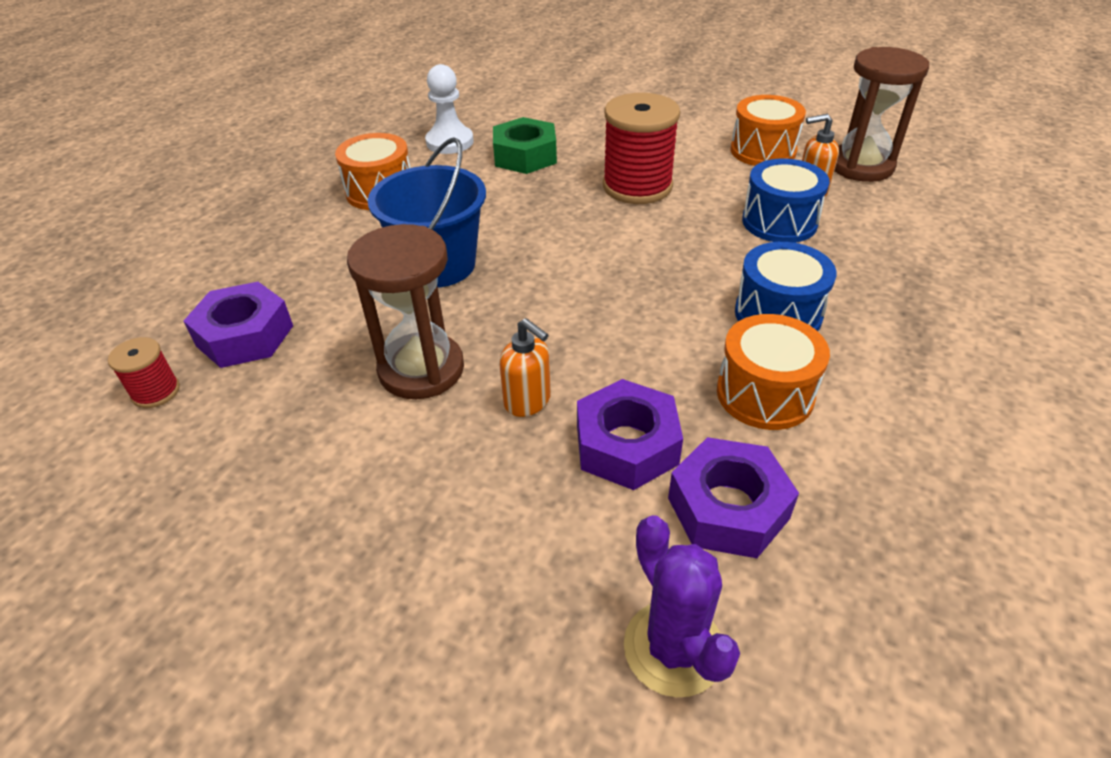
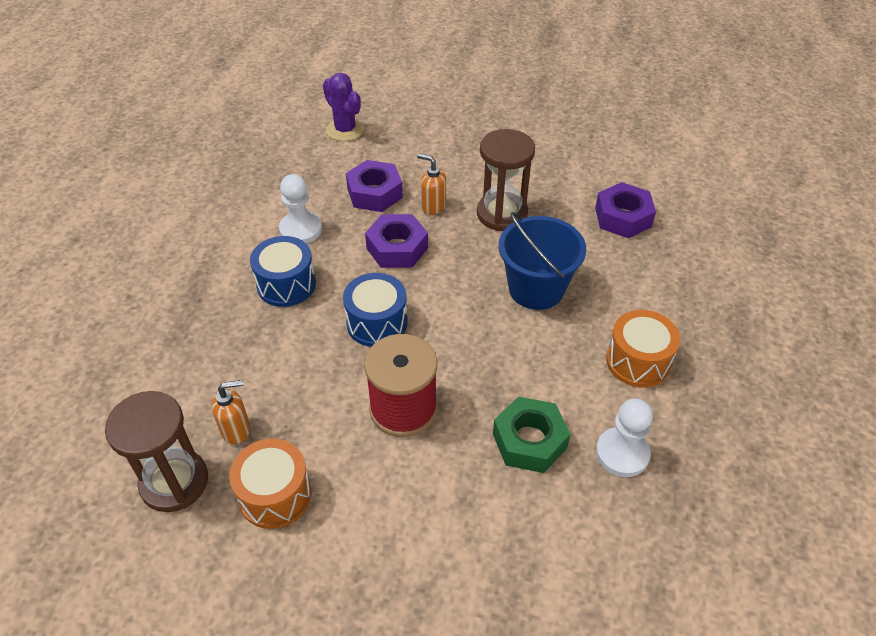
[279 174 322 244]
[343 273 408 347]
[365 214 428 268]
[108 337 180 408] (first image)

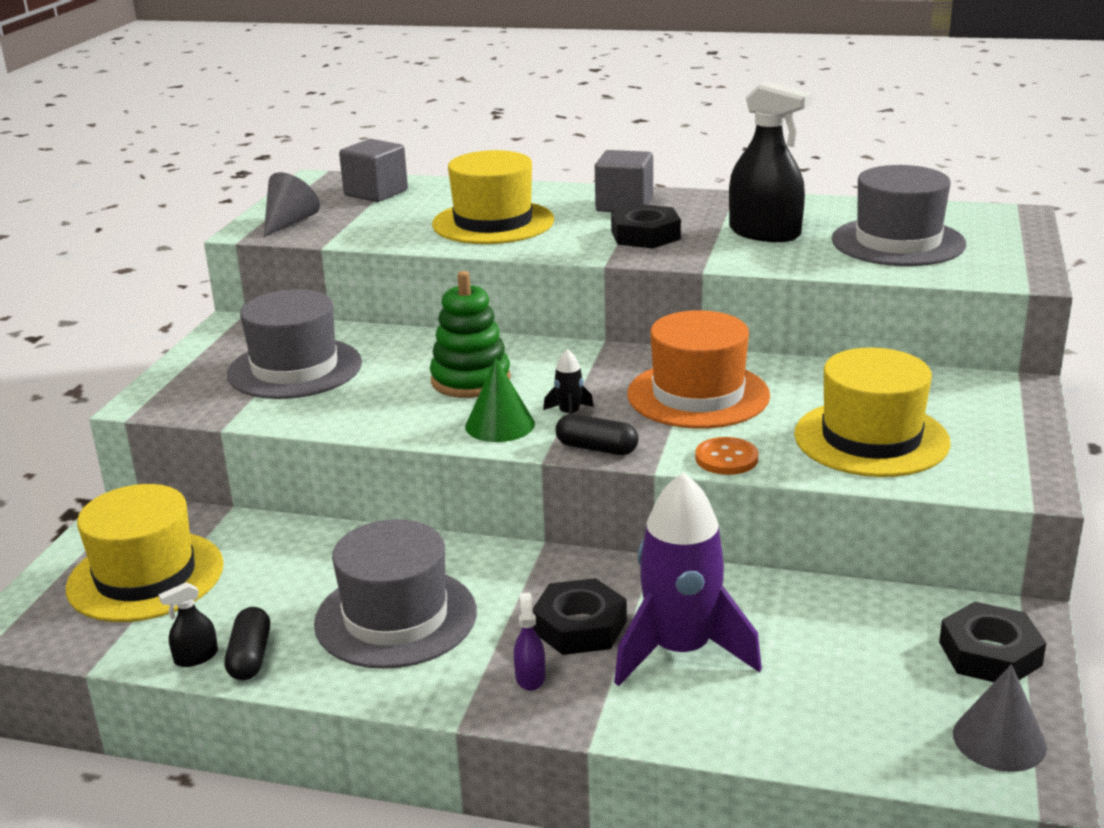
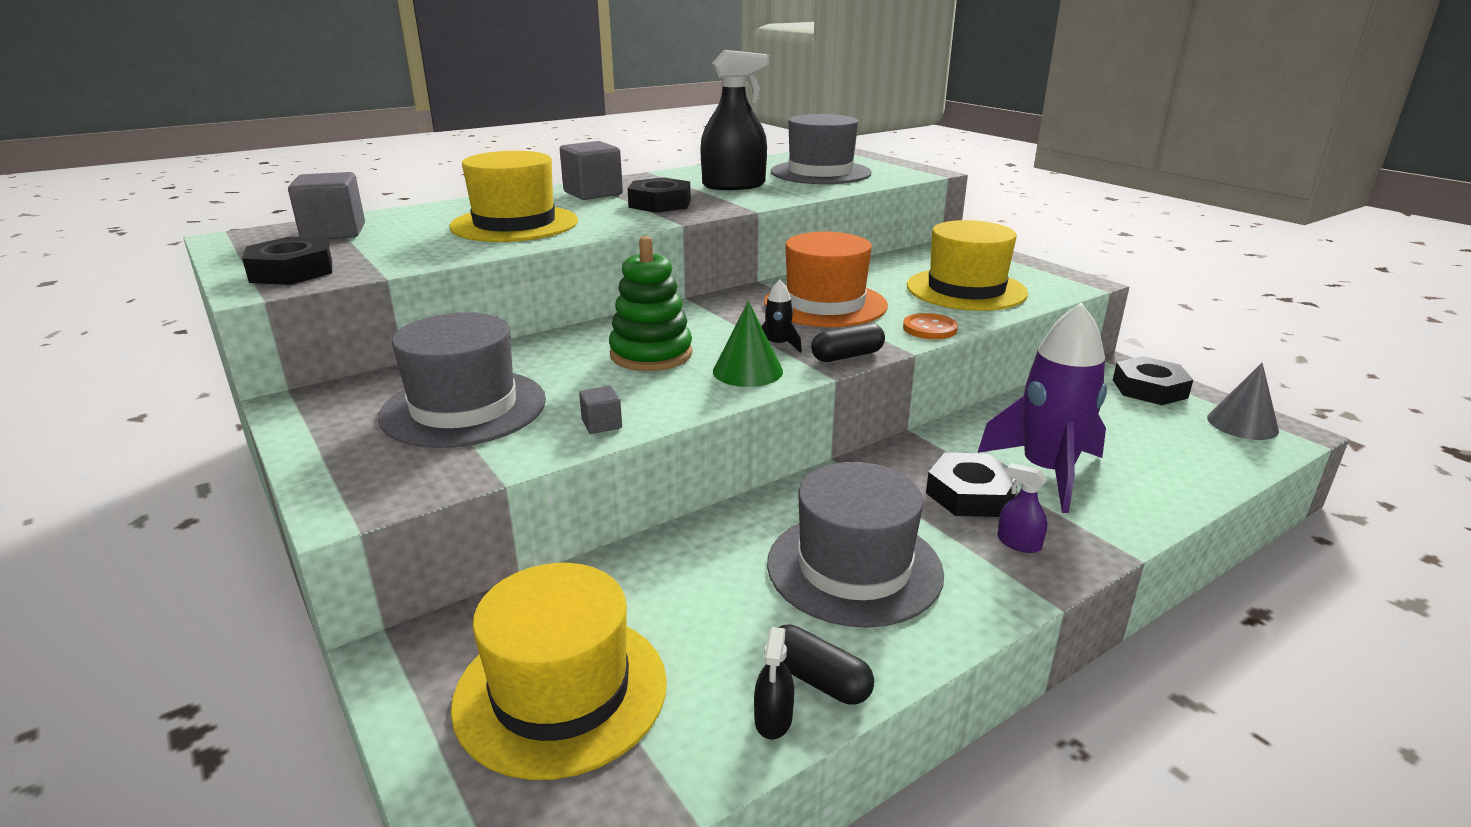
[242 237 332 285]
[579 386 622 434]

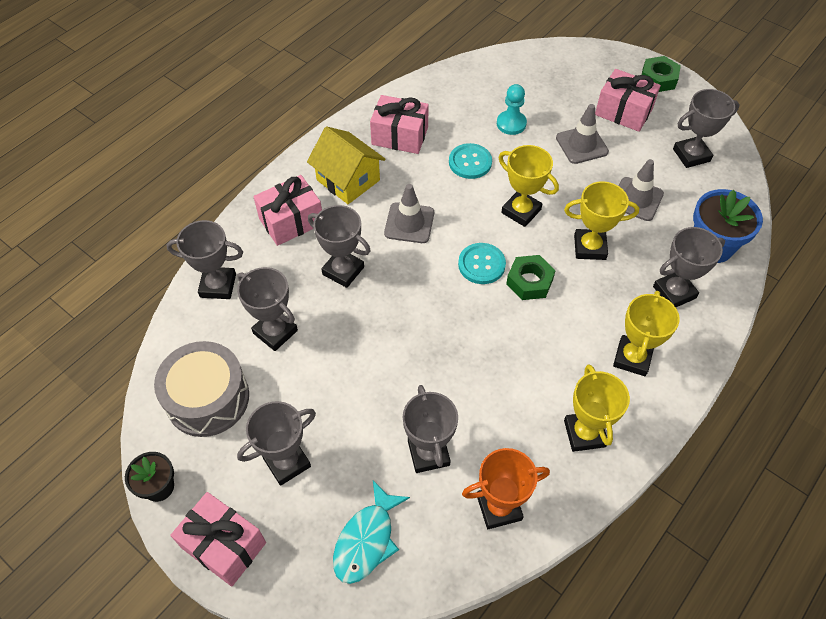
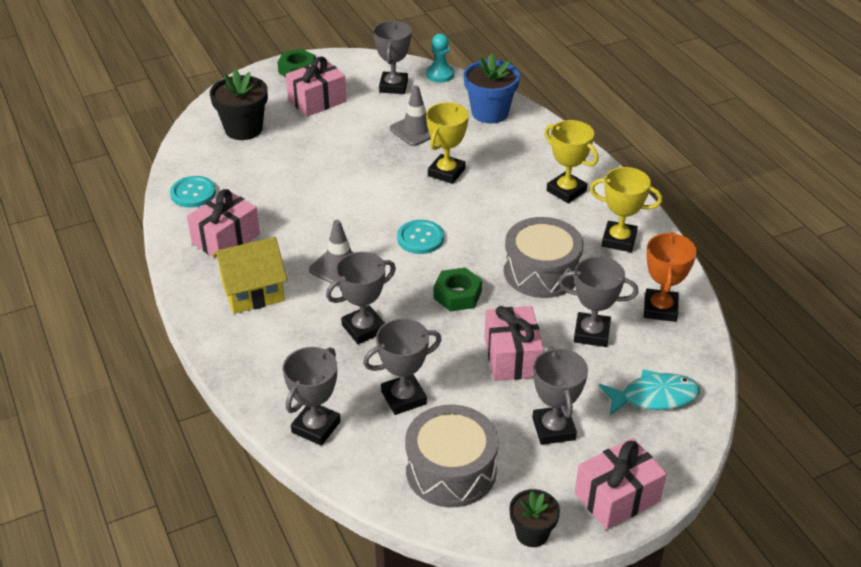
[170 176 216 208]
[210 69 268 140]
[426 33 454 83]
[434 268 482 312]
[485 306 544 381]
[504 217 584 298]
[599 369 700 415]
[499 145 559 227] (first image)
[556 104 609 164] (first image)
[653 227 725 307] (first image)

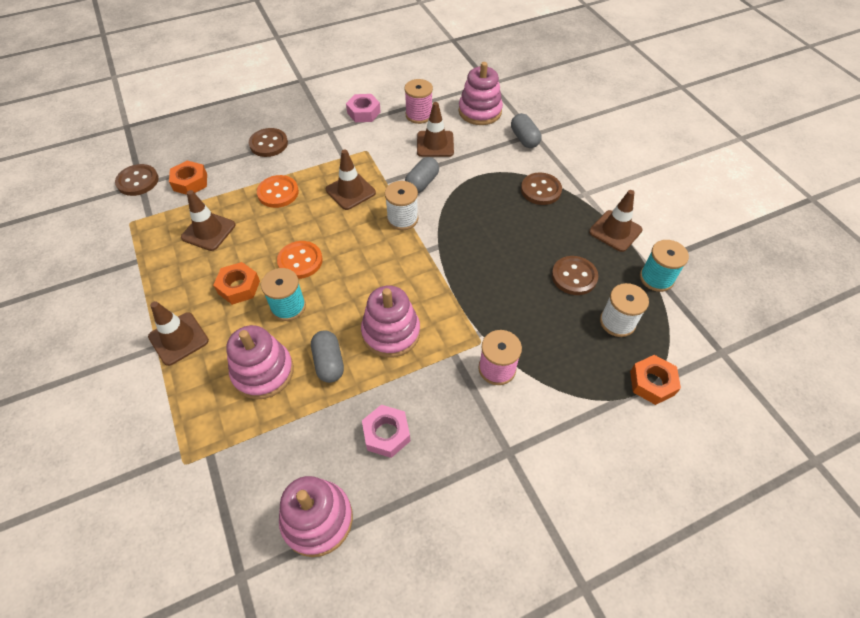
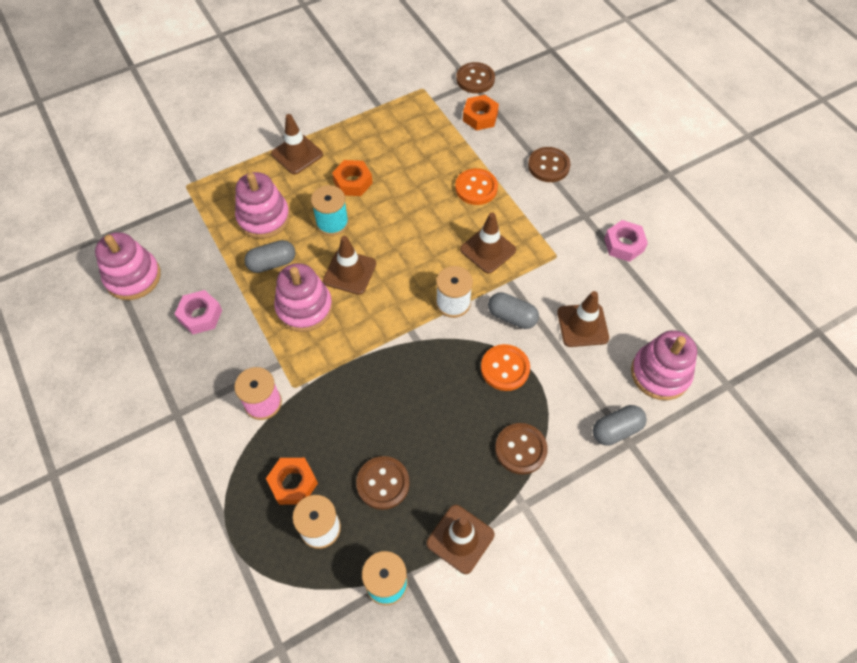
[266 458 318 505]
[323 236 376 295]
[481 344 530 391]
[404 79 433 124] (first image)

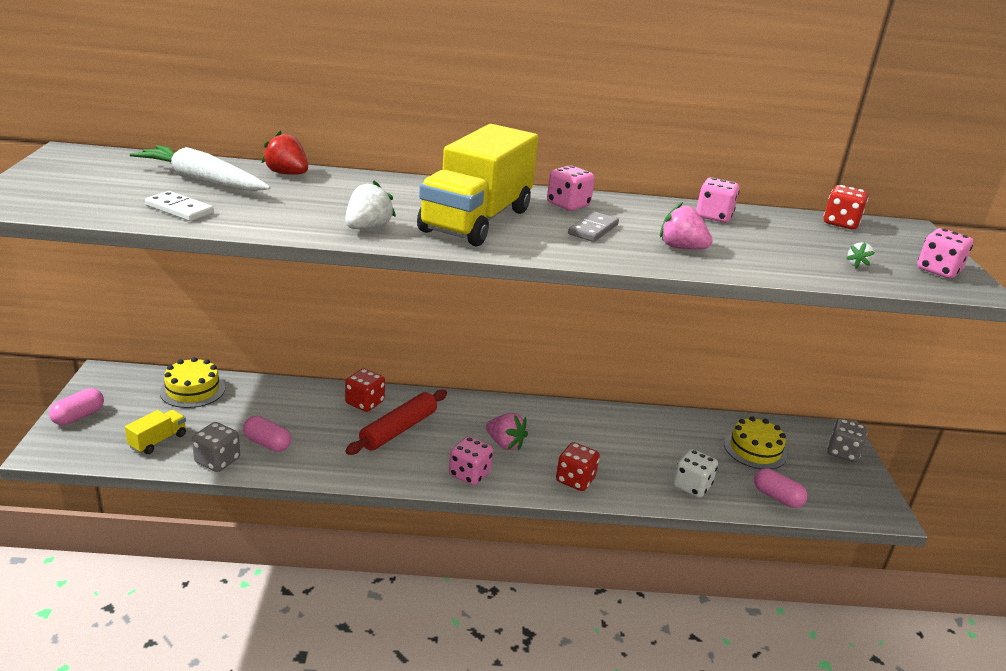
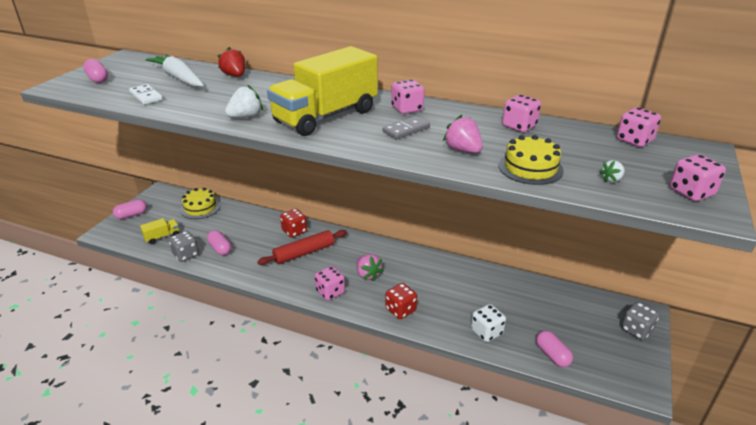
[83 59 108 83]
[499 135 564 185]
[617 107 661 147]

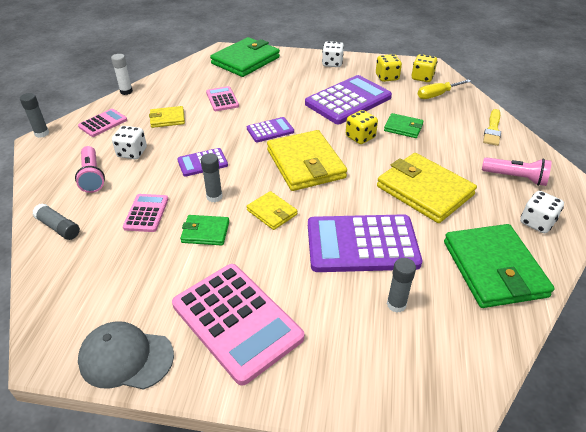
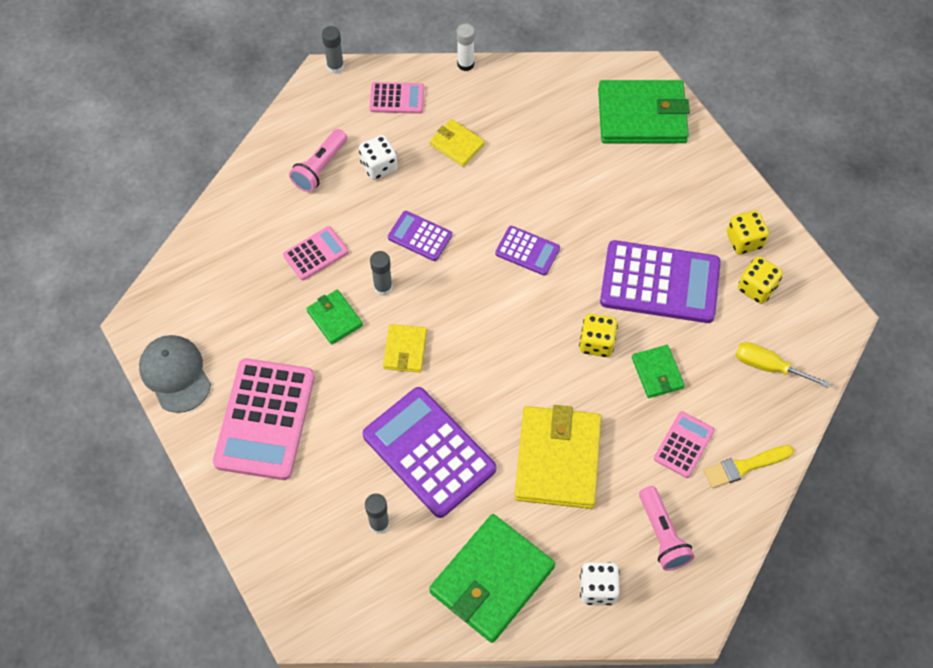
[654 411 715 478]
[727 210 769 255]
[32 203 80 240] (first image)
[267 130 347 191] (first image)
[322 41 344 67] (first image)

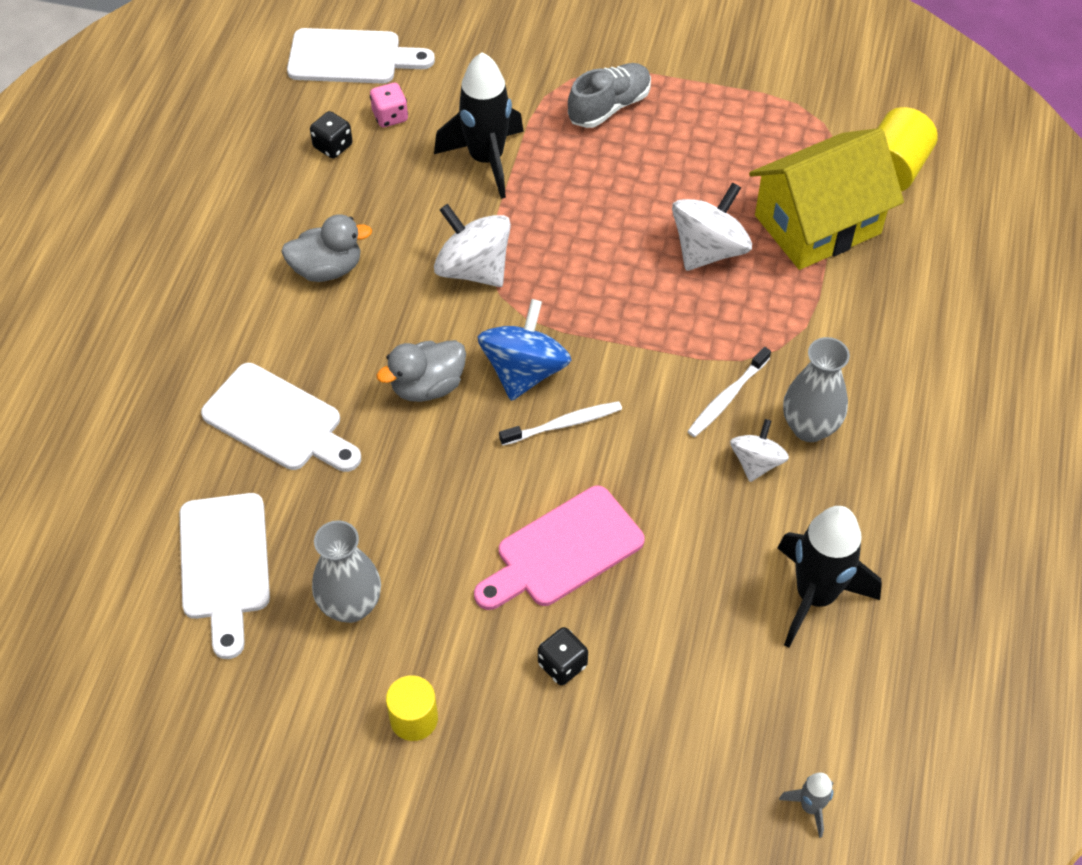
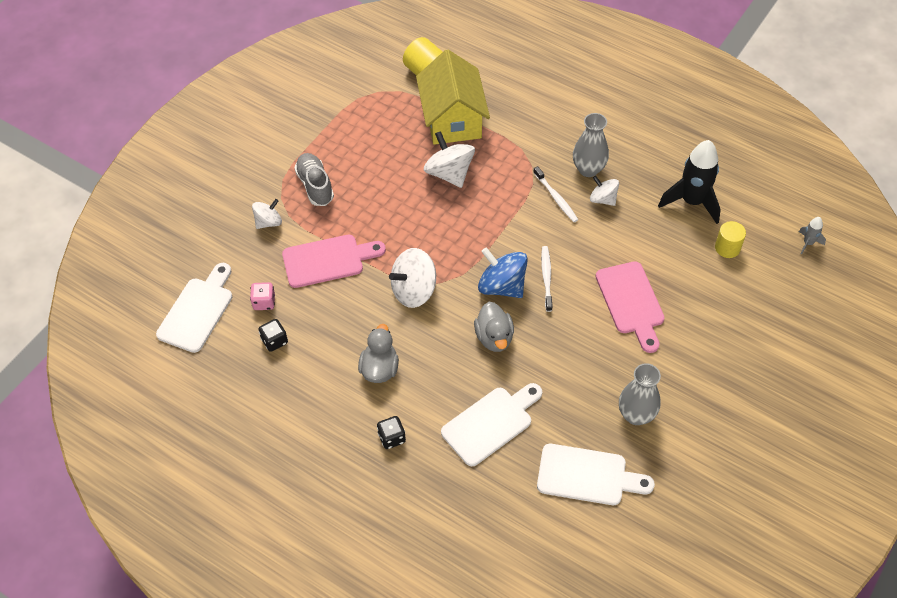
[252 199 282 229]
[282 235 386 288]
[377 416 406 449]
[715 221 746 258]

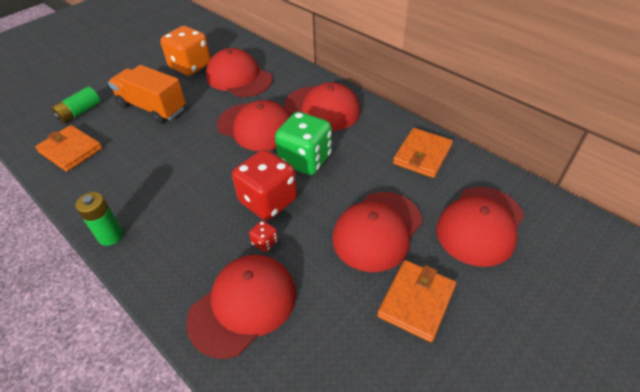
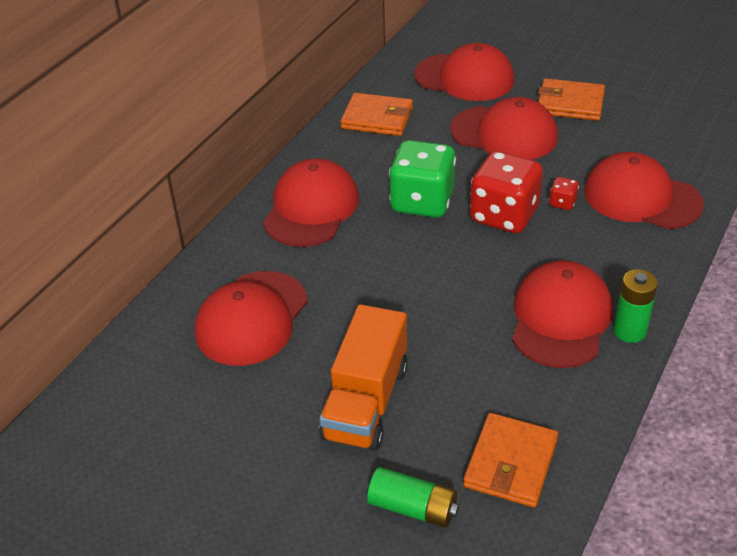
[512 260 613 368]
[160 26 211 76] (first image)

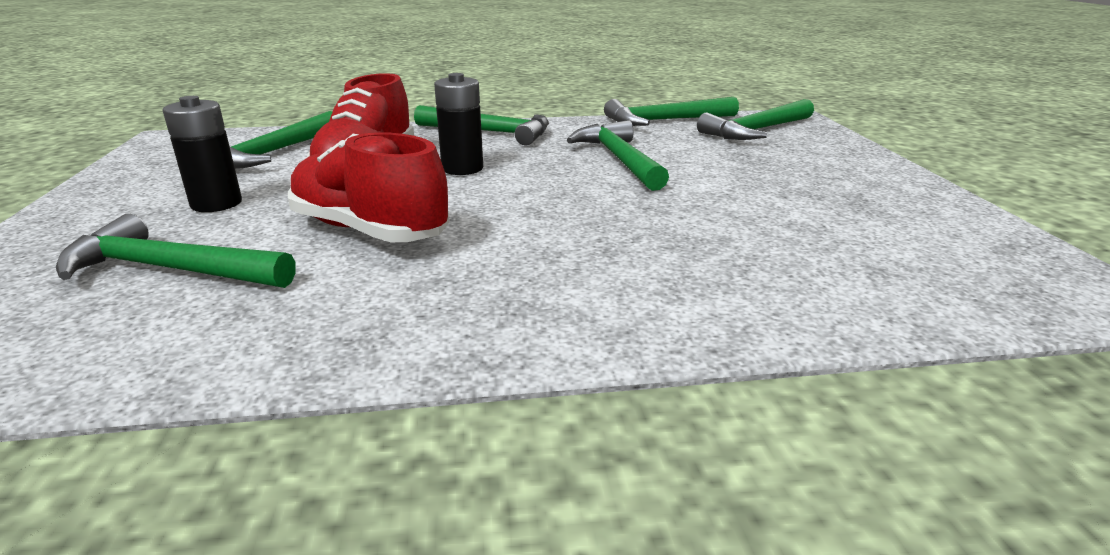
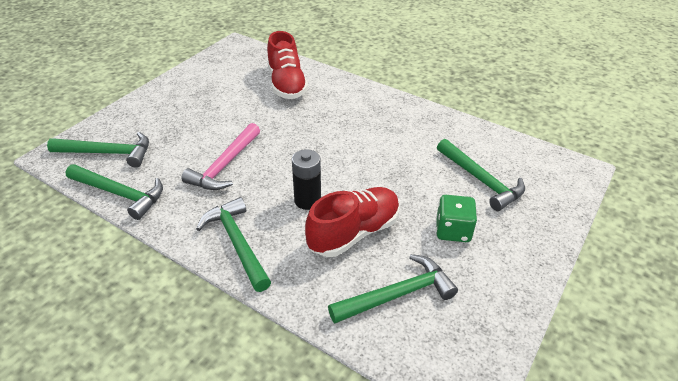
[181 123 260 190]
[267 31 308 99]
[436 195 477 242]

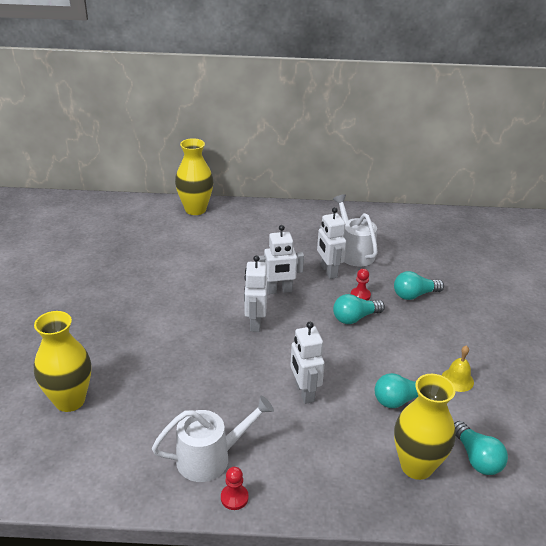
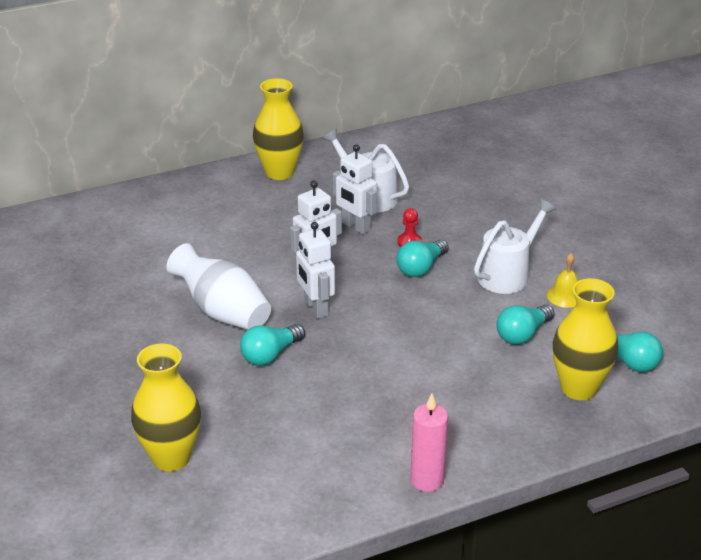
[167 243 271 330]
[240 324 305 366]
[253 78 304 180]
[410 393 448 492]
[474 199 556 294]
[290 322 325 404] (first image)

